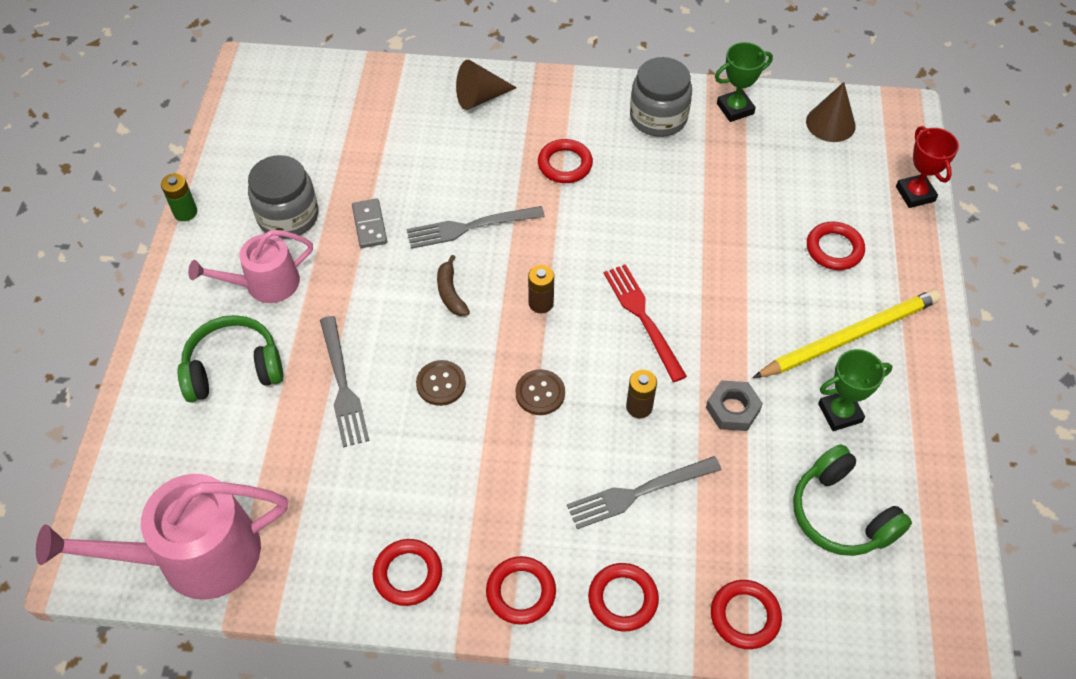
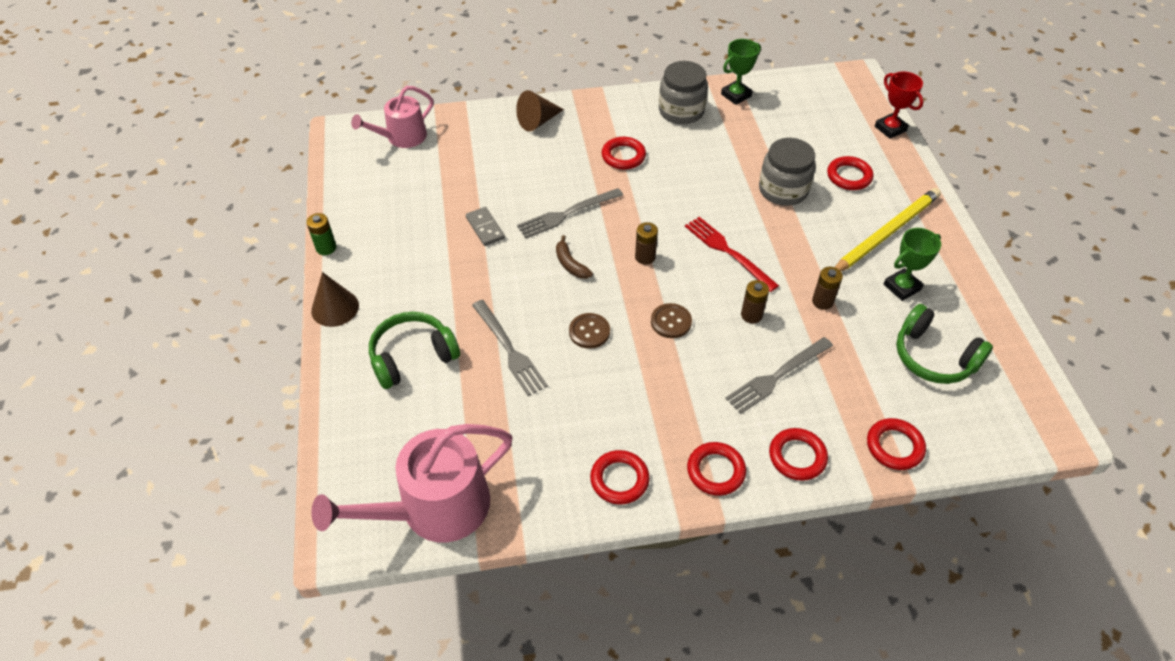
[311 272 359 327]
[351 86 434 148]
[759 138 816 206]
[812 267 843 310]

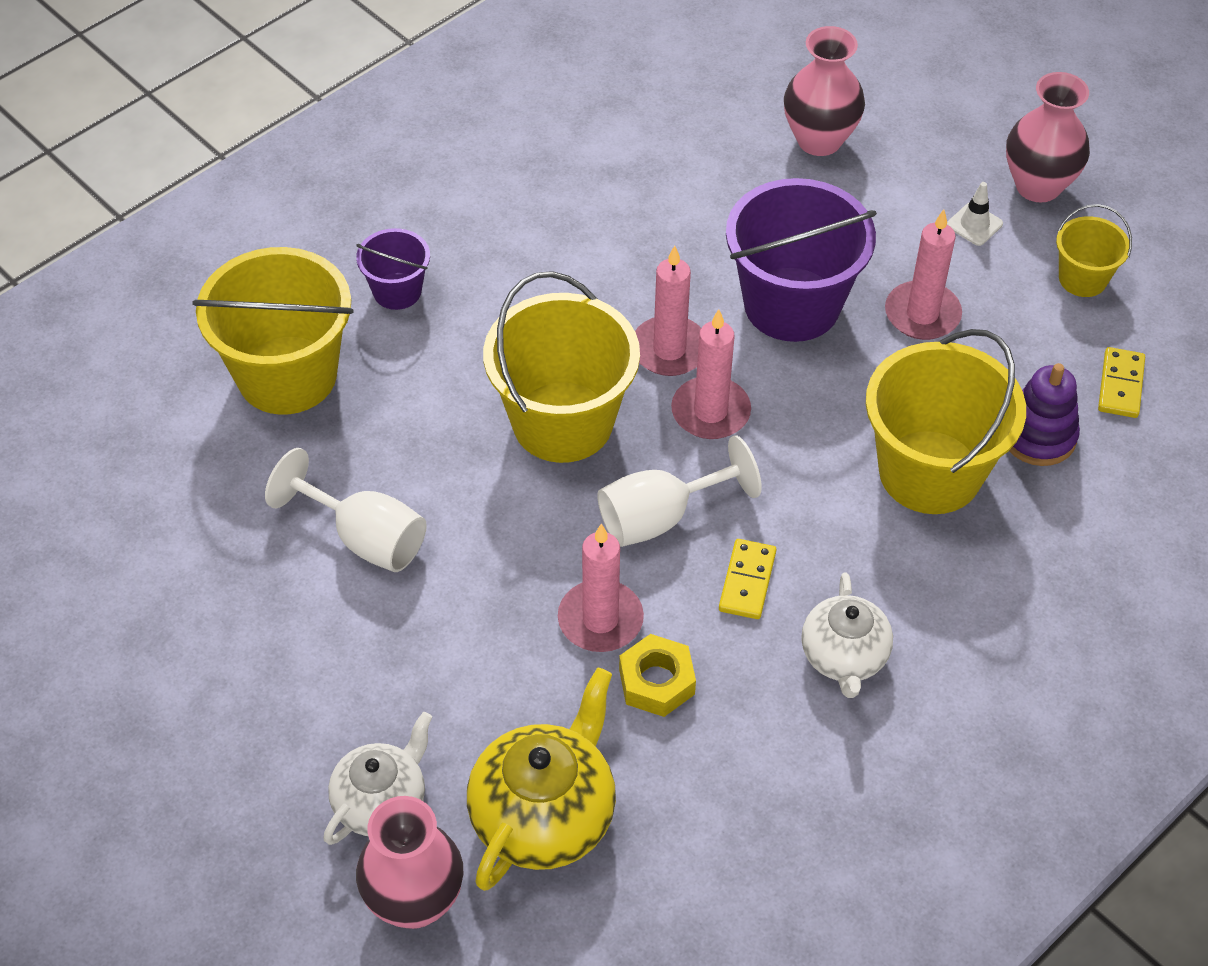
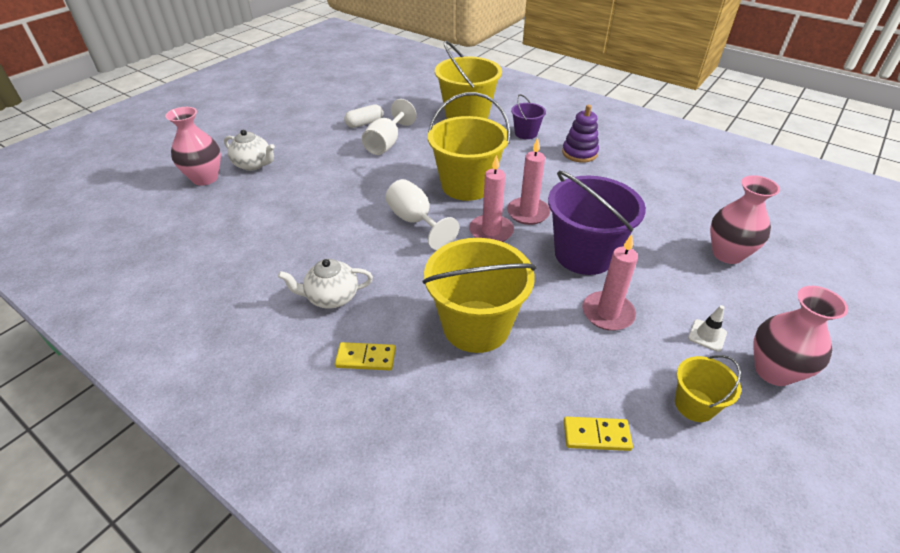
[335 342 396 370]
[344 104 383 128]
[562 105 599 162]
[467 667 616 891] (first image)
[558 523 644 652] (first image)
[619 634 696 717] (first image)

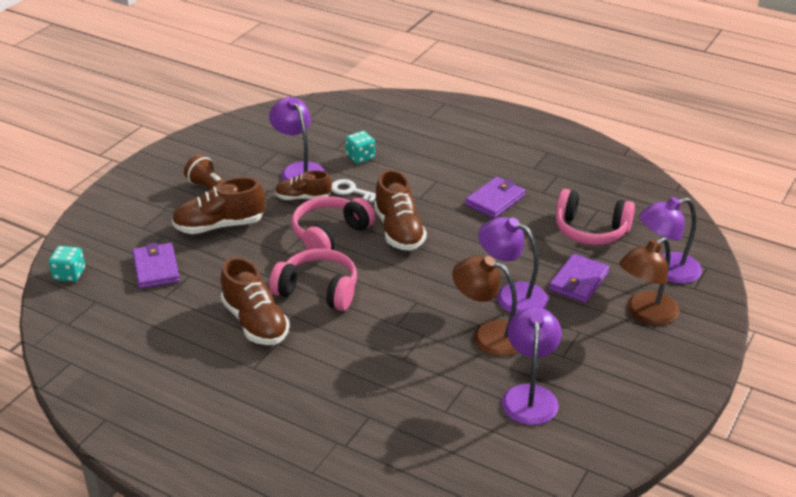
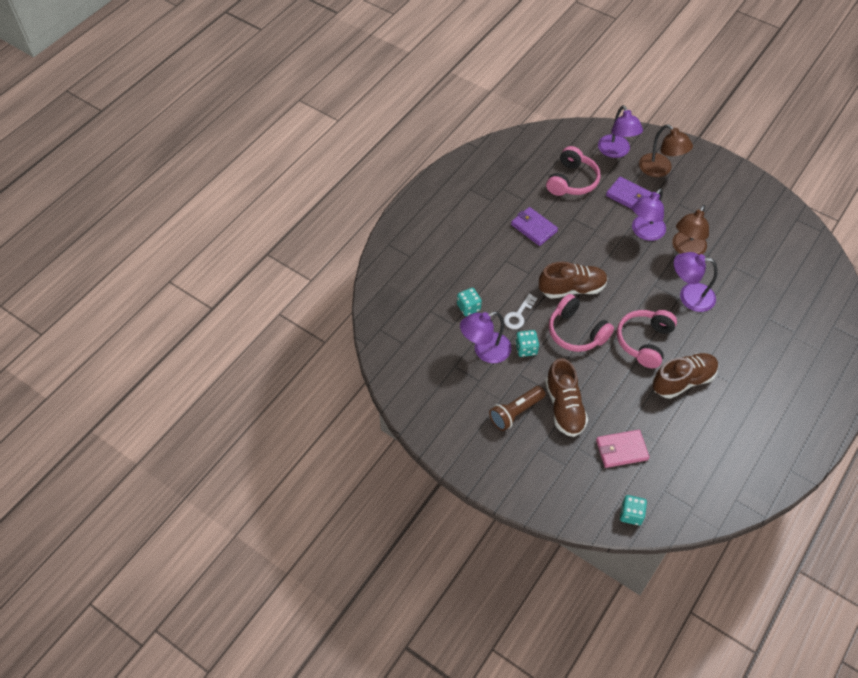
[515 330 539 357]
[596 430 650 468]
[674 252 718 312]

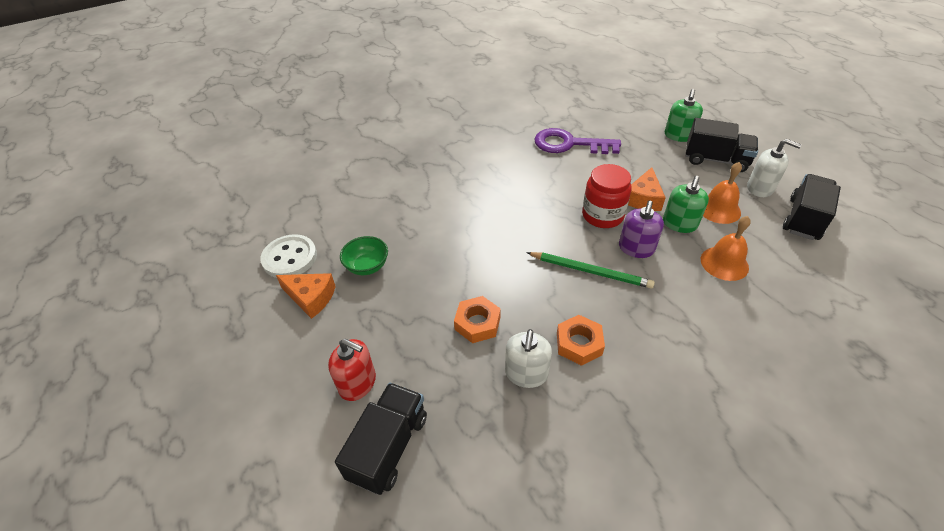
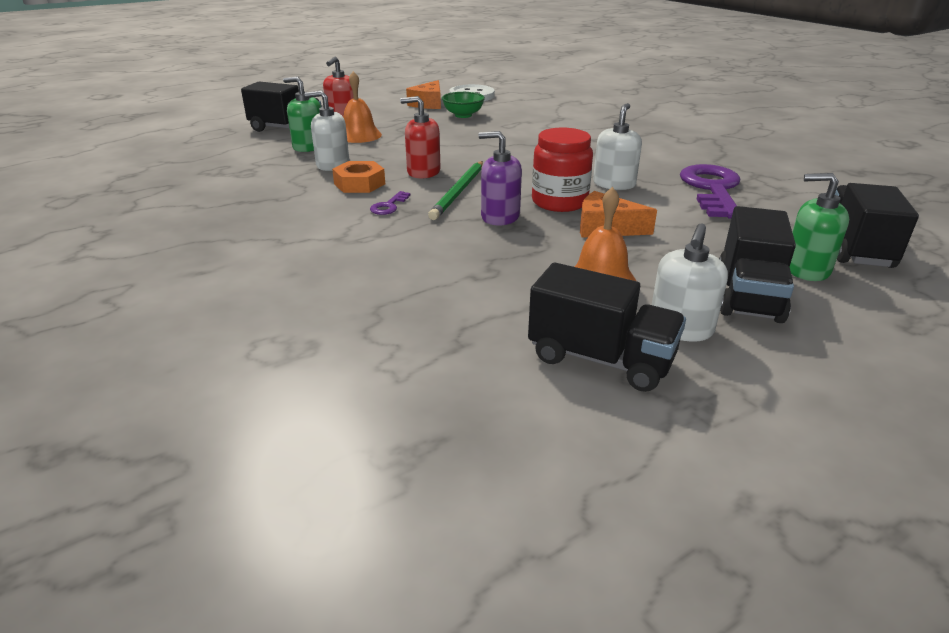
[283 76 321 152]
[343 71 382 143]
[370 191 410 215]
[400 96 441 179]
[593 103 642 190]
[835 183 919 268]
[454 296 501 343] (first image)

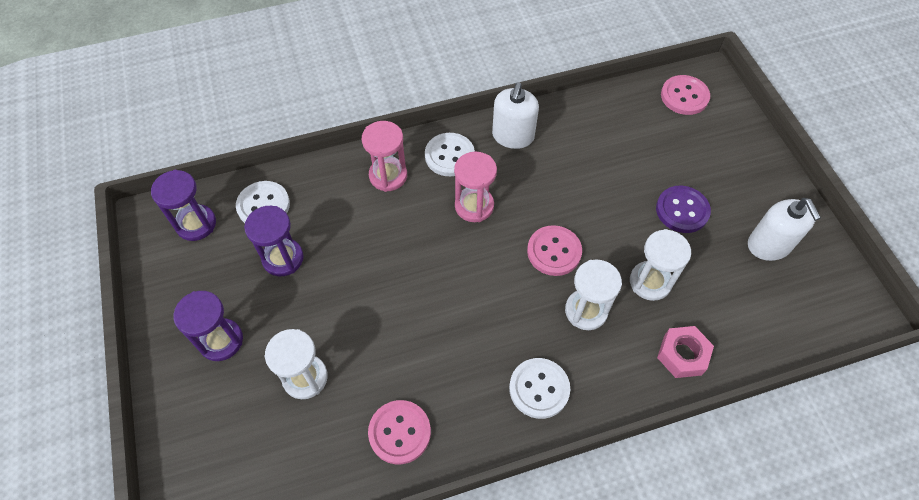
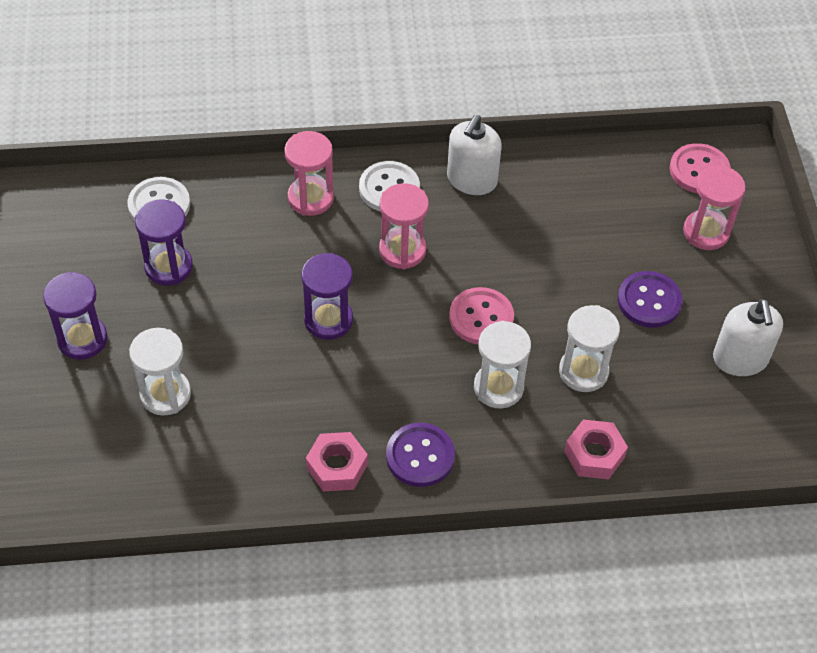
[301 253 353 340]
[306 432 368 492]
[386 423 455 487]
[683 165 745 250]
[368 400 431 464] (first image)

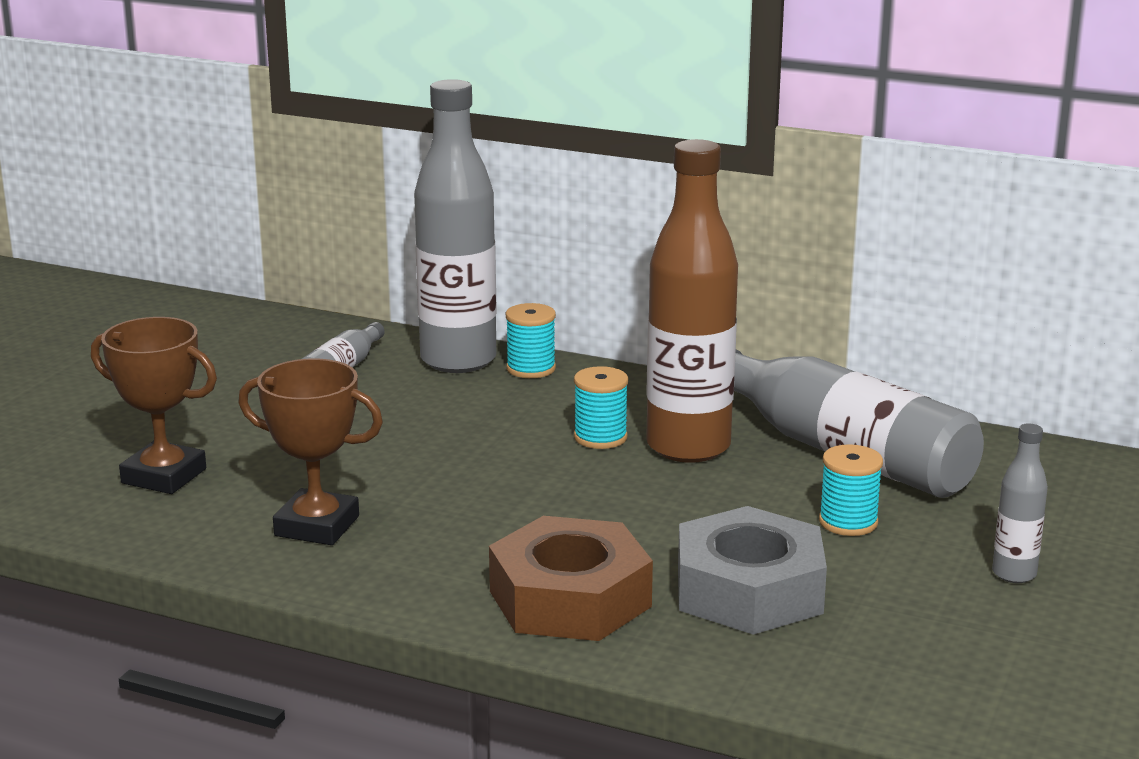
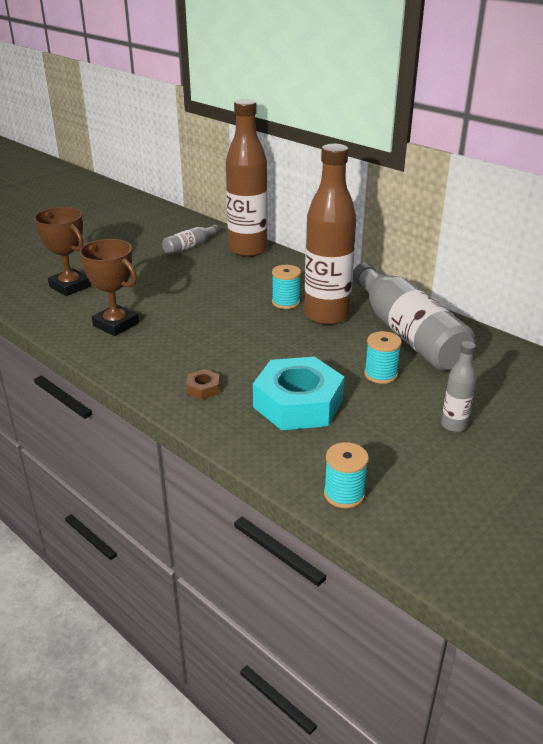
[186 369 220 400]
[226 99 268 257]
[253 357 344 430]
[324 442 369 508]

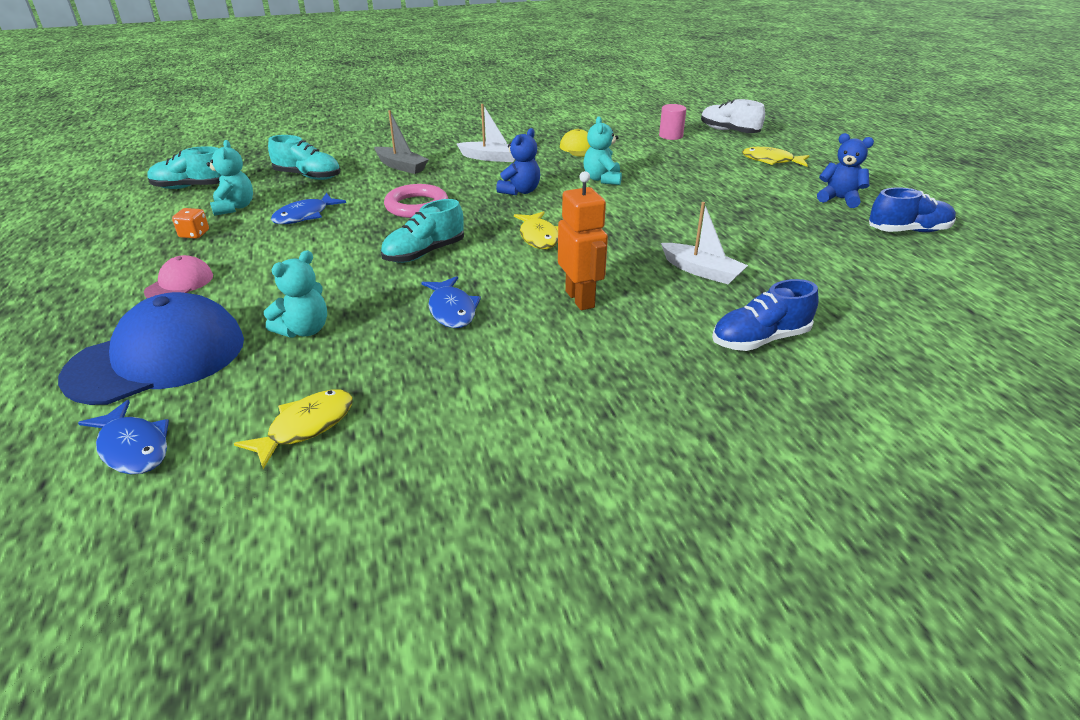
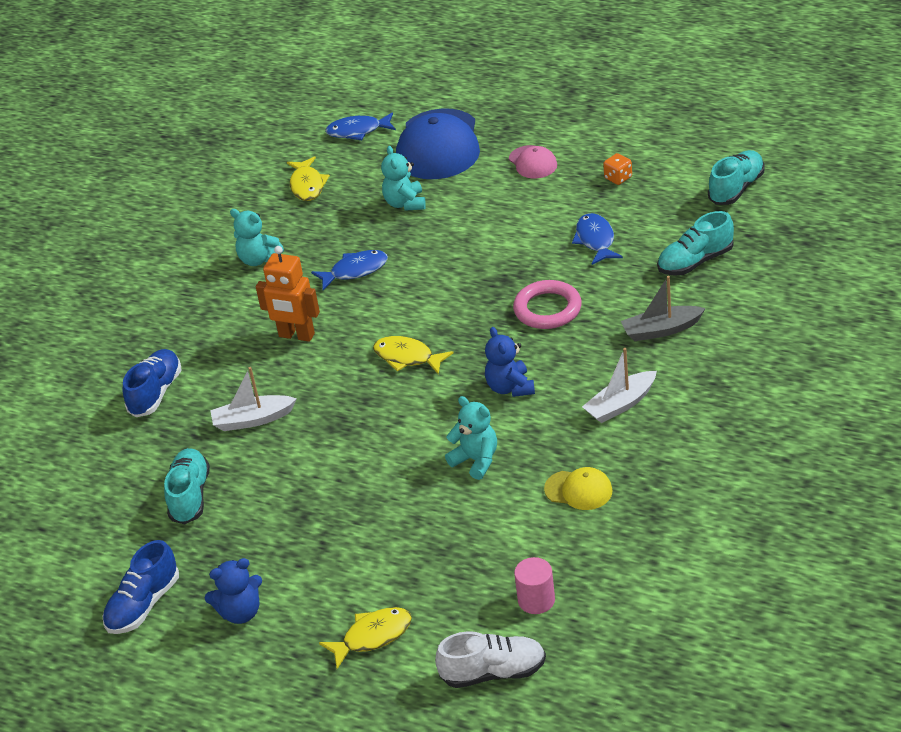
[164 448 210 524]
[230 209 284 266]
[311 250 388 290]

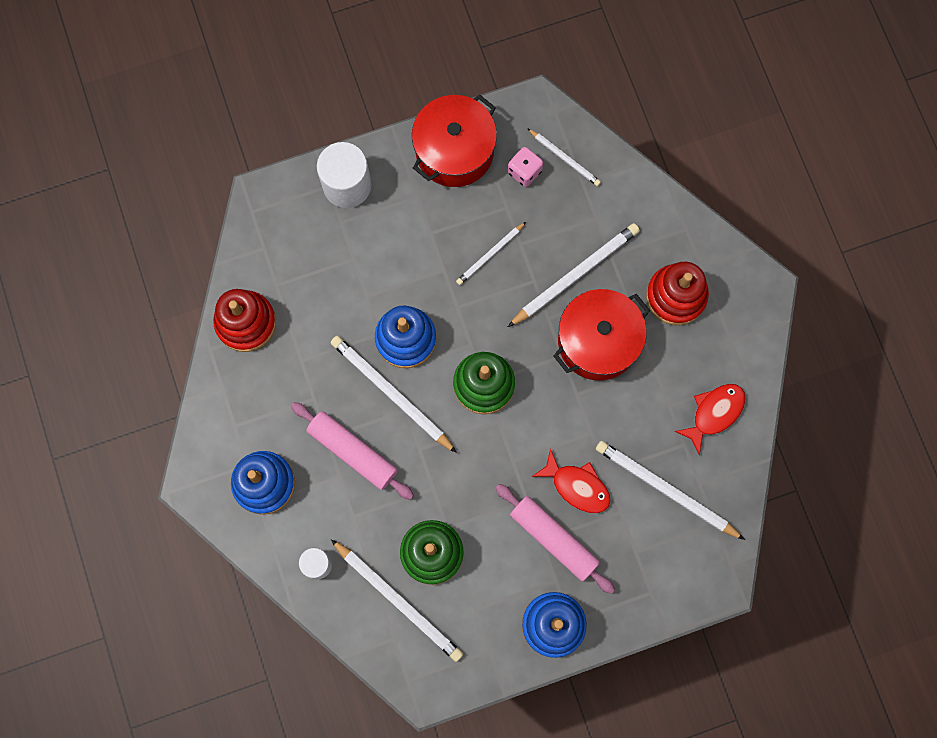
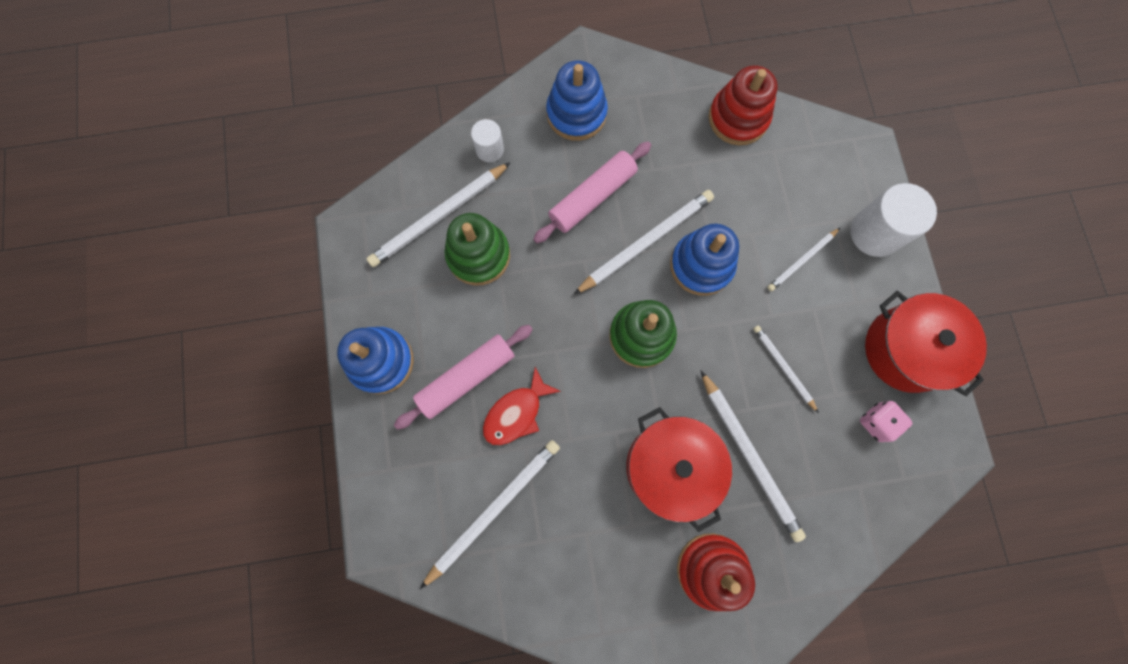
[767 228 840 291]
[674 384 746 455] (first image)

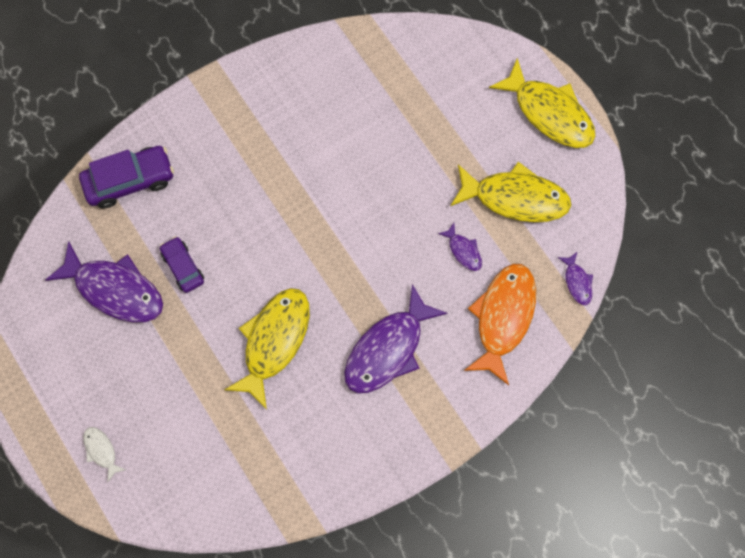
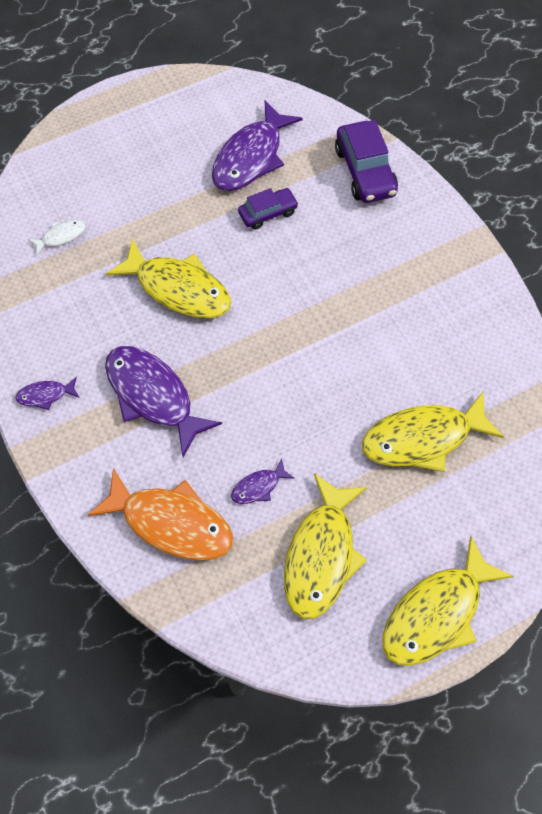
[15 377 79 410]
[28 220 86 256]
[362 392 504 472]

